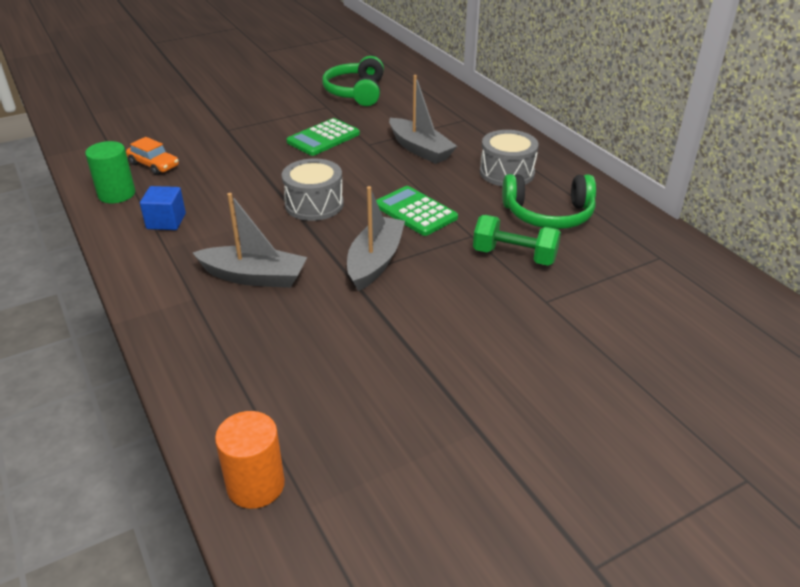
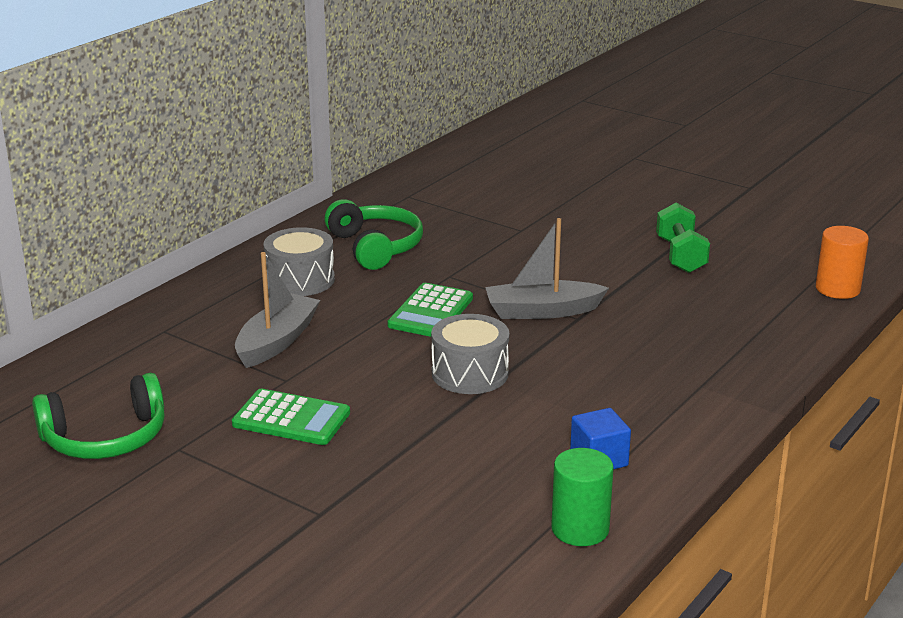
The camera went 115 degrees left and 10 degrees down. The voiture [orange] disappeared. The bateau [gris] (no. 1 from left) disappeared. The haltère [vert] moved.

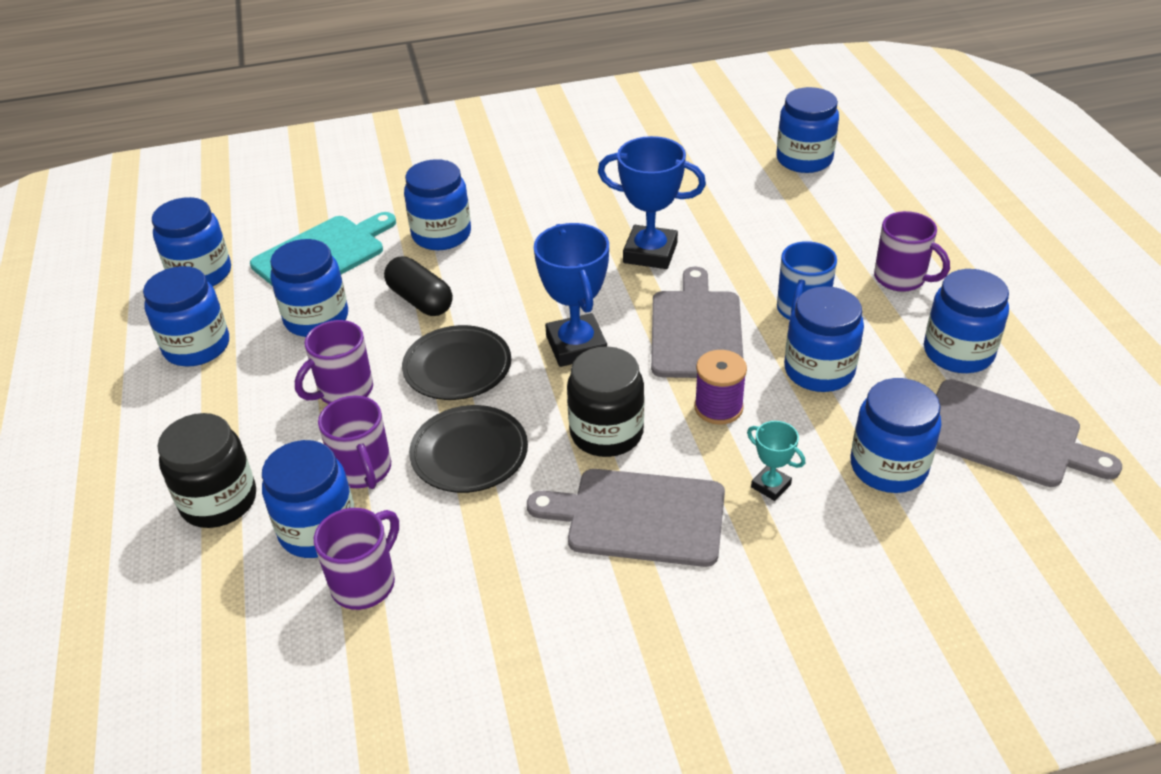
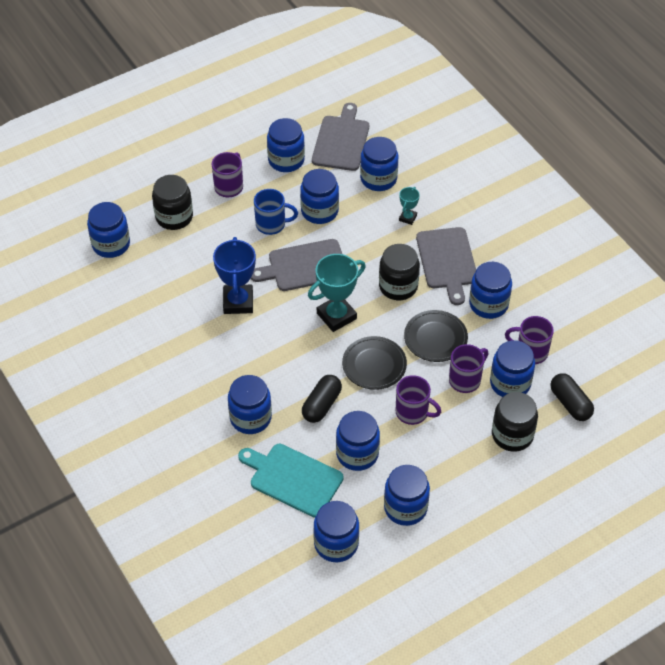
The camera went 110 degrees left and 10 degrees up. The trophée [bleu] (no. 1 from left) became the trophée [turquoise] (no. 1 from left). The bobine [violet] disappeared. The bocal [noir] (no. 1 from left) appeared. The bocal [bleu] (no. 9 from left) appeared. The gélule [noir] (no. 2 from left) appeared.

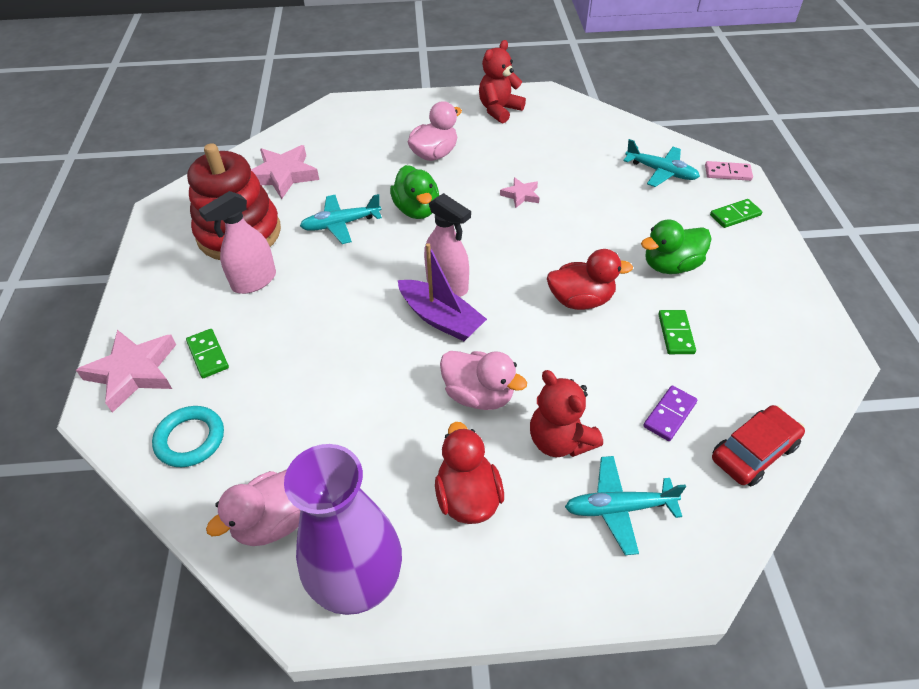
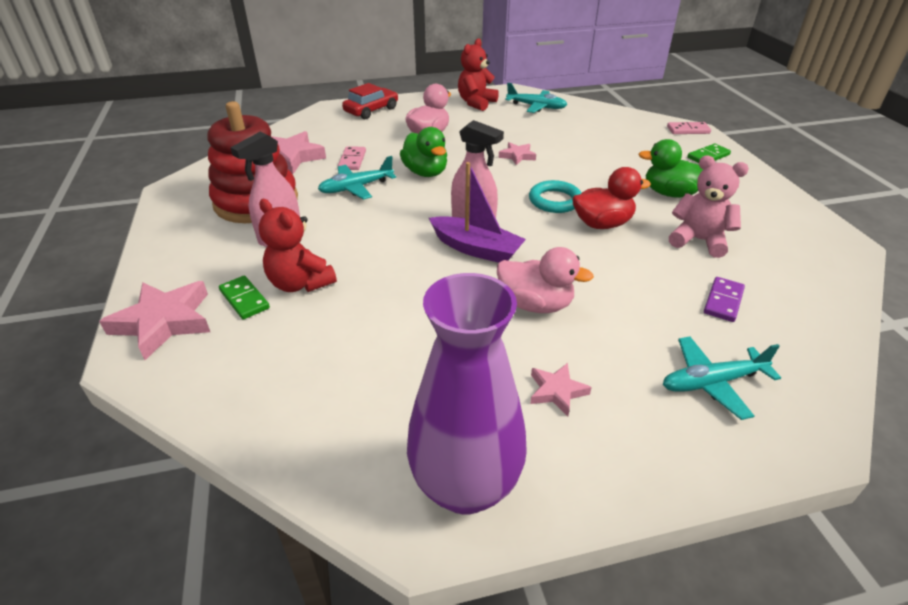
The camera went 10 degrees left and 10 degrees down. The anneau [turquoise] moved. The canard [rose] (no. 1 from left) disappeared. The canard [rouge] (no. 1 from left) was replaced by the étoile [rose] (no. 4 from left). The ours en peluche [rouge] (no. 2 from left in the first image) moved. The avion [turquoise] (no. 3 from left in the first image) moved. The canard [vert] (no. 2 from left) turned 45 degrees clockwise. The domino [vert] (no. 2 from left) was replaced by the ours en peluche [rose]. The voiture [rouge] moved. The domino [rose] (no. 1 from left) appeared.

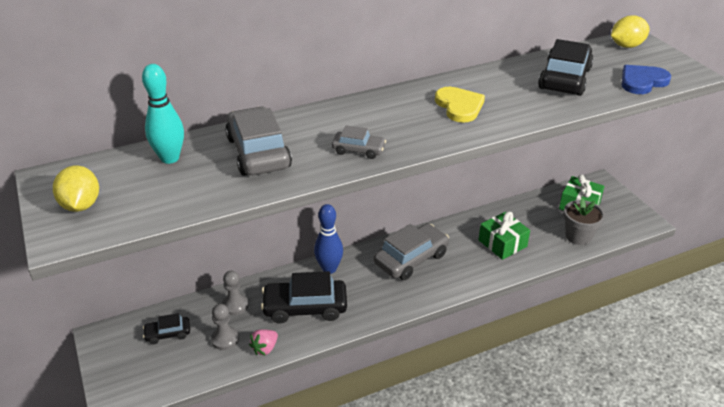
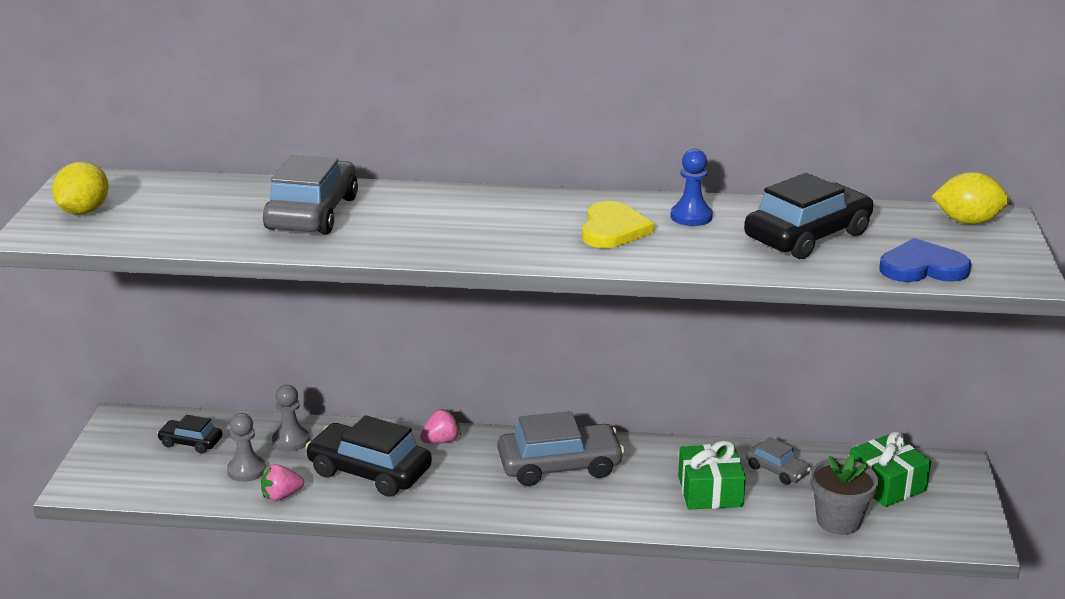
The camera went 30 degrees right and 10 degrees down. The quille [turquoise] disappeared. The quille [bleu] was replaced by the fraise [rose] (no. 2 from left). The voiture [gris] (no. 2 from left in the first image) moved. The pion [bleu] appeared.

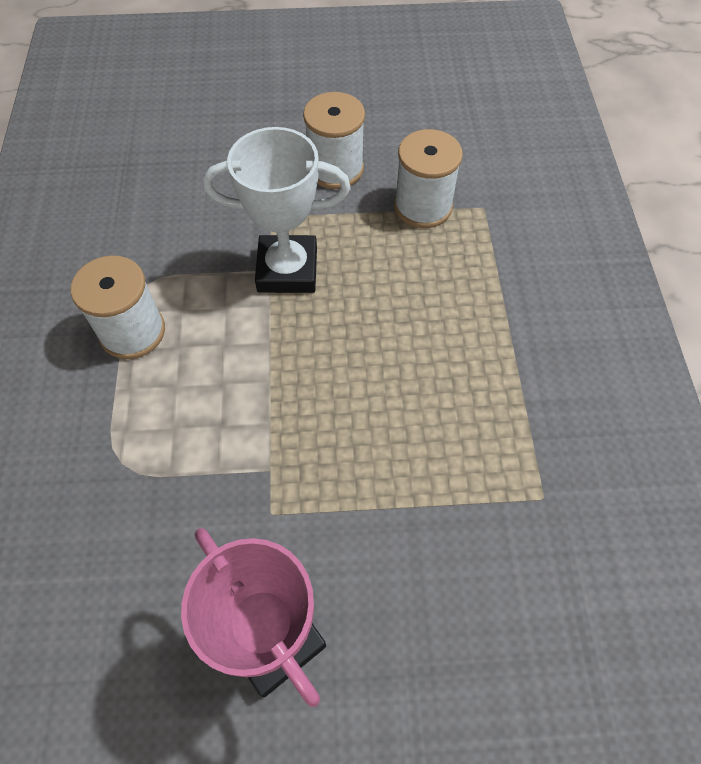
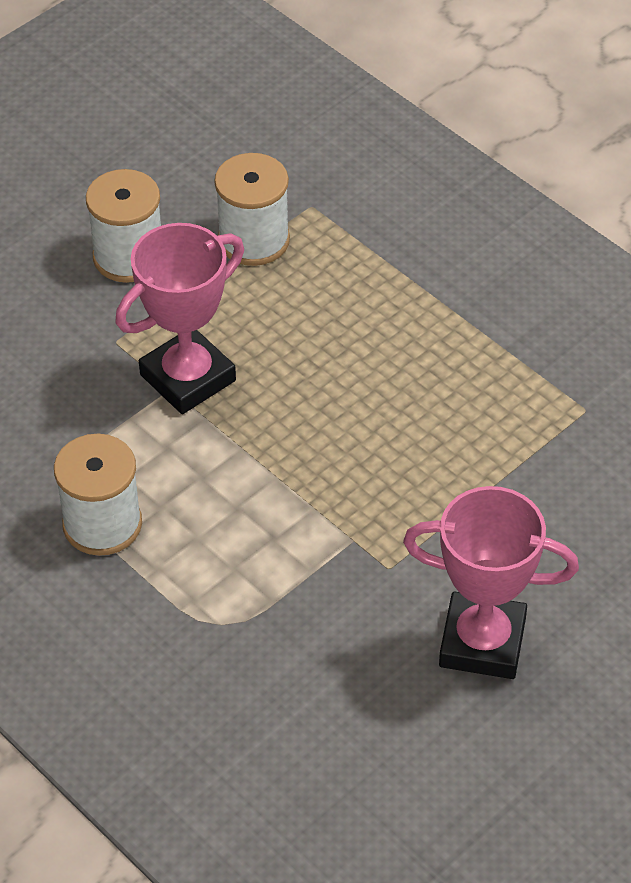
The camera went 40 degrees left and 10 degrees down. The trophée [blanc] became the trophée [rose] (no. 1 from left).

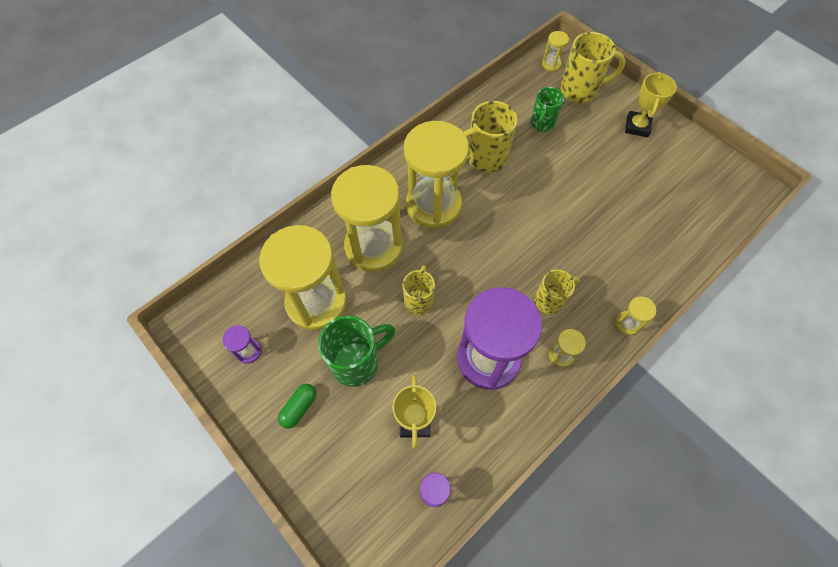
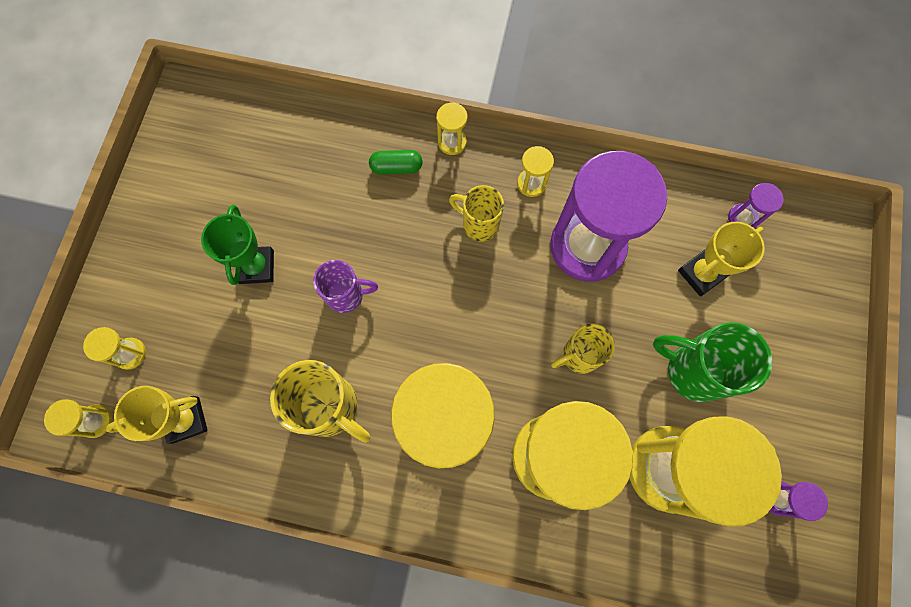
The camera went 125 degrees left and 10 degrees up. The gélule [vert] moved. The tasse [vert] (no. 2 from left) disappeared. The tasse [jaune] (no. 4 from left) was replaced by the sablier [jaune] (no. 2 from left). The trophée [jaune] (no. 2 from left in the first image) moved. The trophée [vert] appeared. The tasse [violet] appeared.

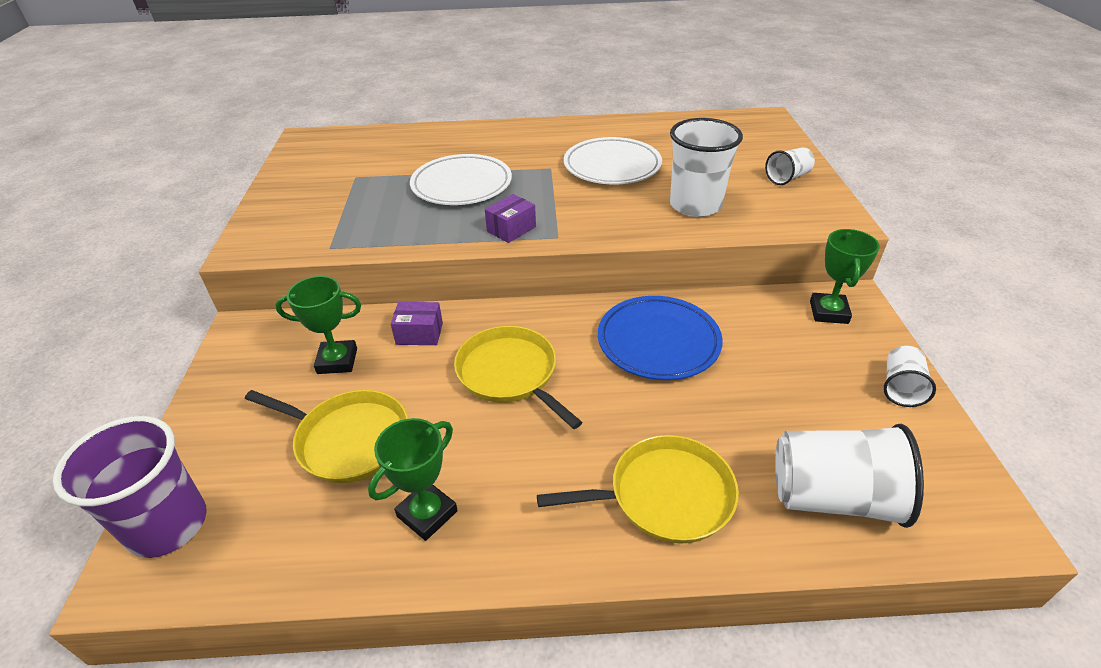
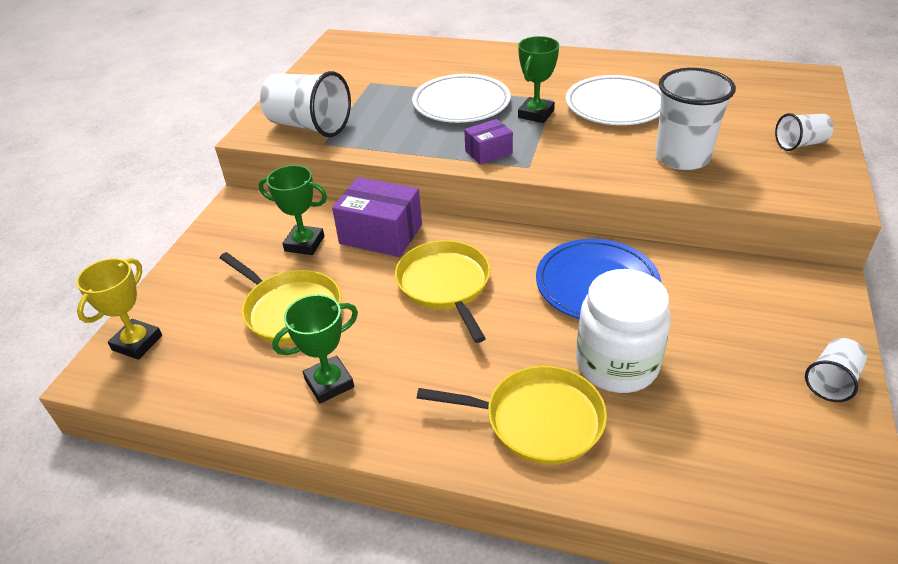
The camera went 20 degrees right and 0 degrees up. The gobelet [violet] was replaced by the trophée [jaune]. The boîte [violet] (no. 1 from left) changed to 1.75 times the size. The gobelet [blanc] (no. 3 from left in the first image) moved. The trophée [vert] (no. 3 from left) moved. The bocal [blanc] appeared.

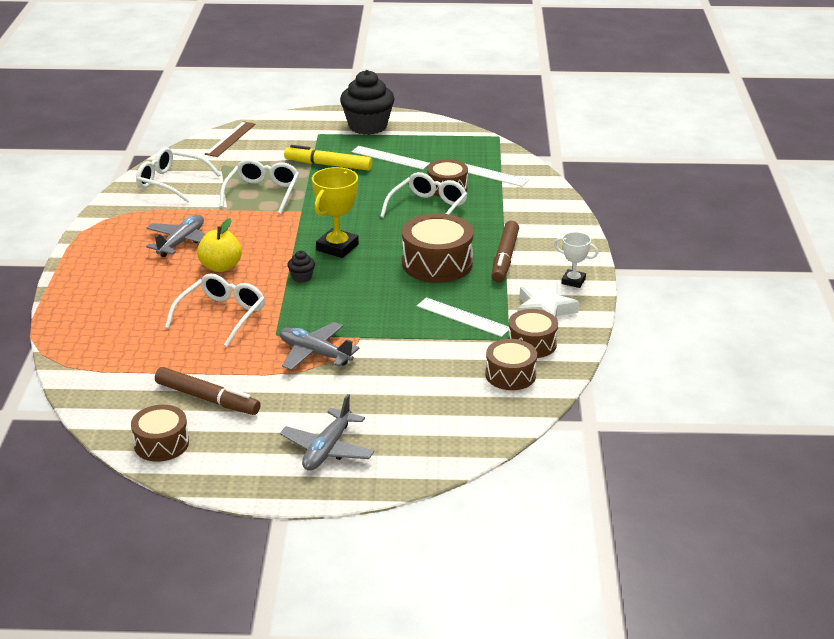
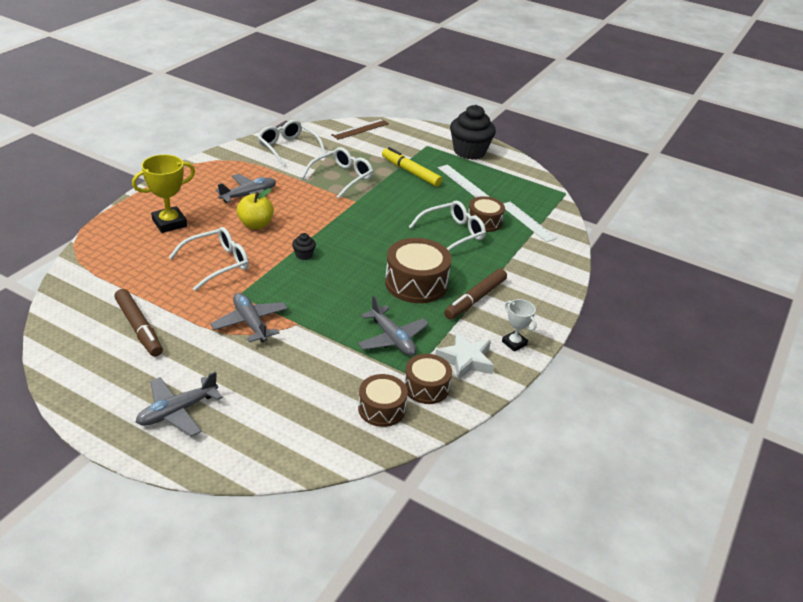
The camera went 25 degrees right and 5 degrees up. The tambour [marron] (no. 1 from left) disappeared. The trophée [jaune] moved. The règle [blanc] (no. 2 from left) was replaced by the avion [gris] (no. 4 from left).

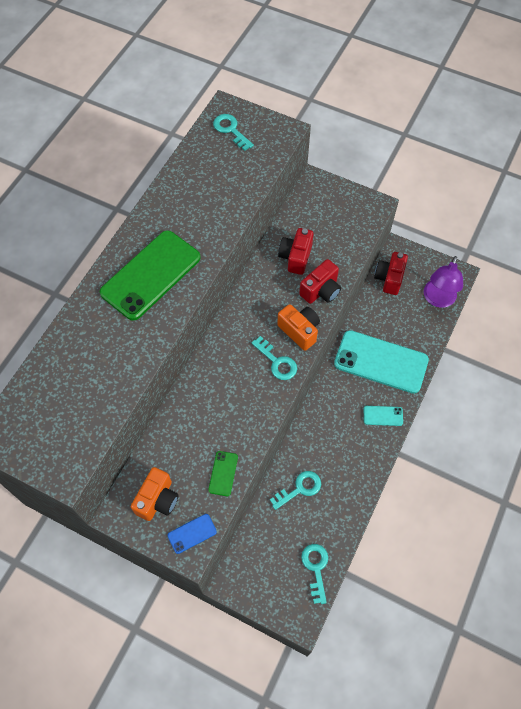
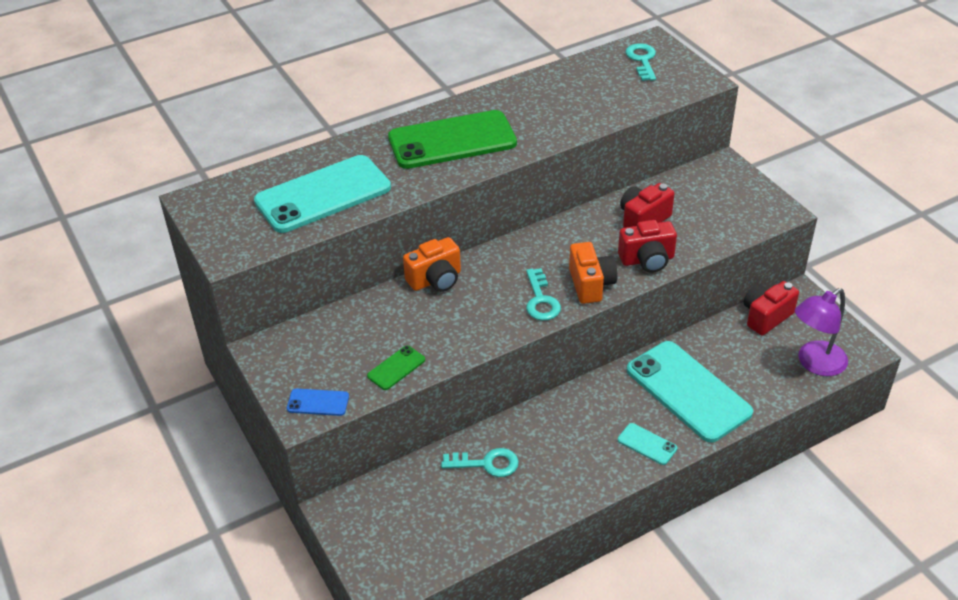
The camera went 35 degrees right and 20 degrees down. The appareil photo [orange] (no. 1 from left) moved. The clé [turquoise] (no. 4 from left) disappeared. The téléphone [turquoise] (no. 1 from left) appeared.

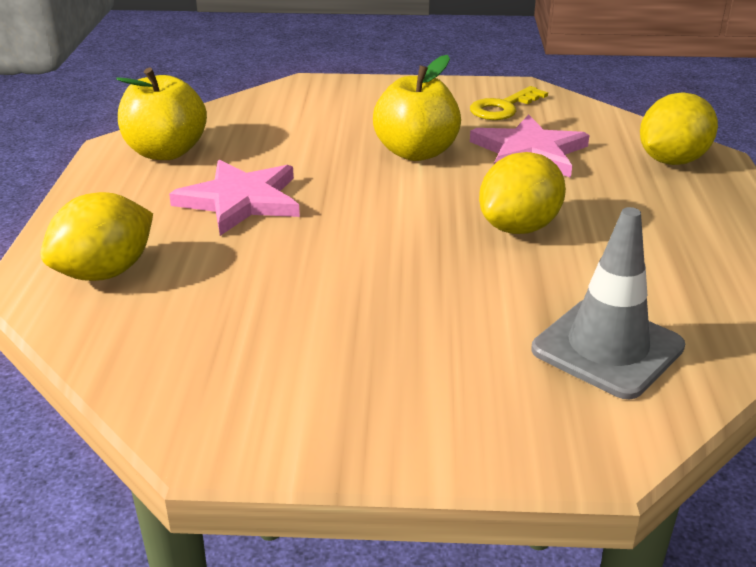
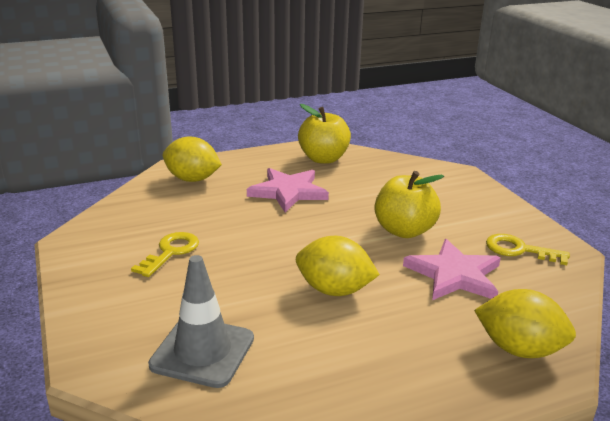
The camera went 65 degrees right and 5 degrees down. The clé [jaune] (no. 1 from left) appeared.

